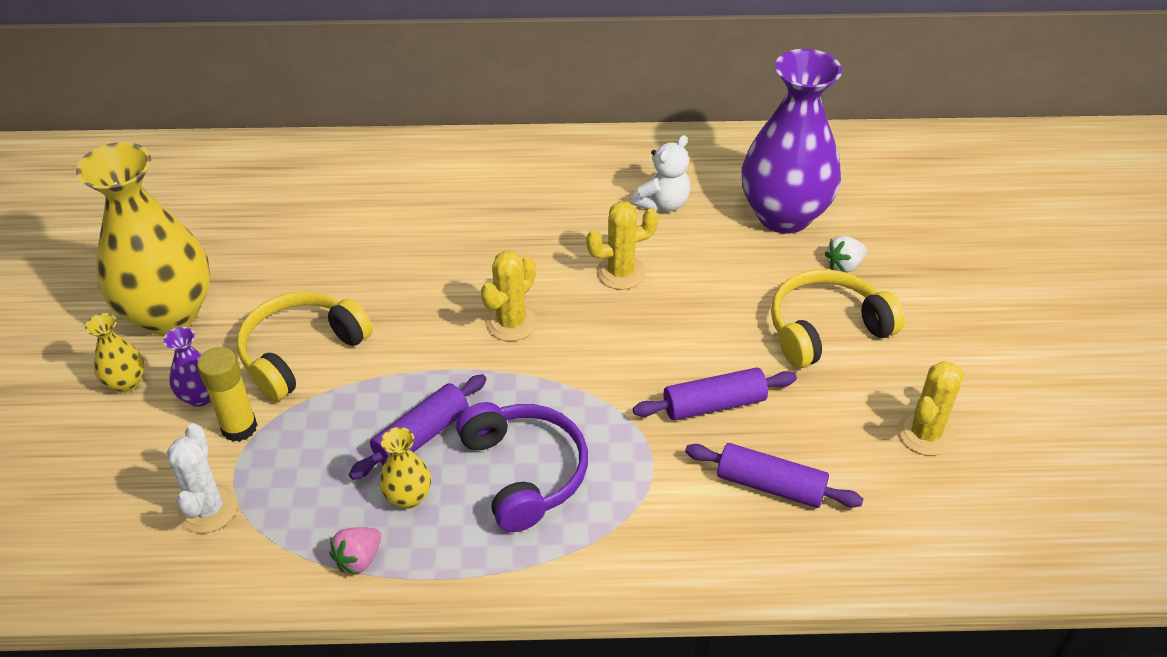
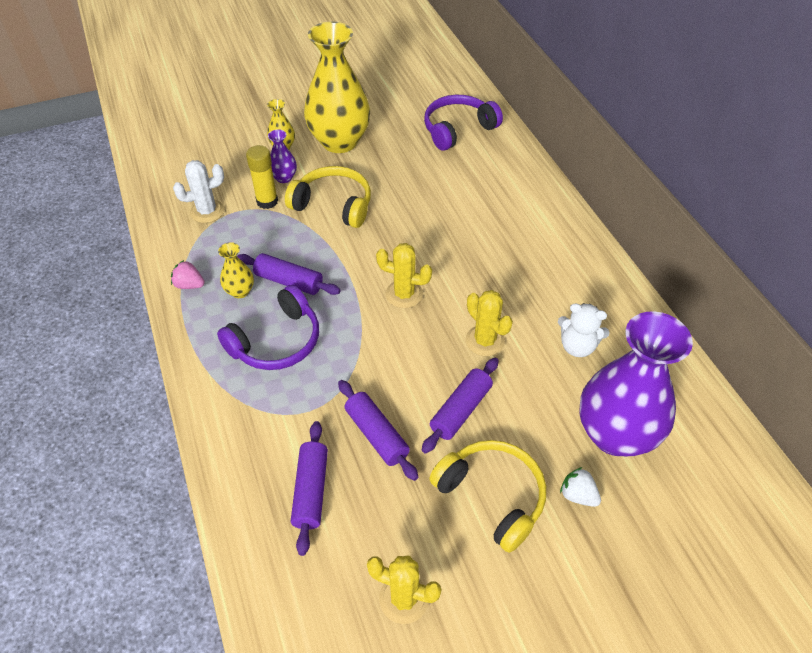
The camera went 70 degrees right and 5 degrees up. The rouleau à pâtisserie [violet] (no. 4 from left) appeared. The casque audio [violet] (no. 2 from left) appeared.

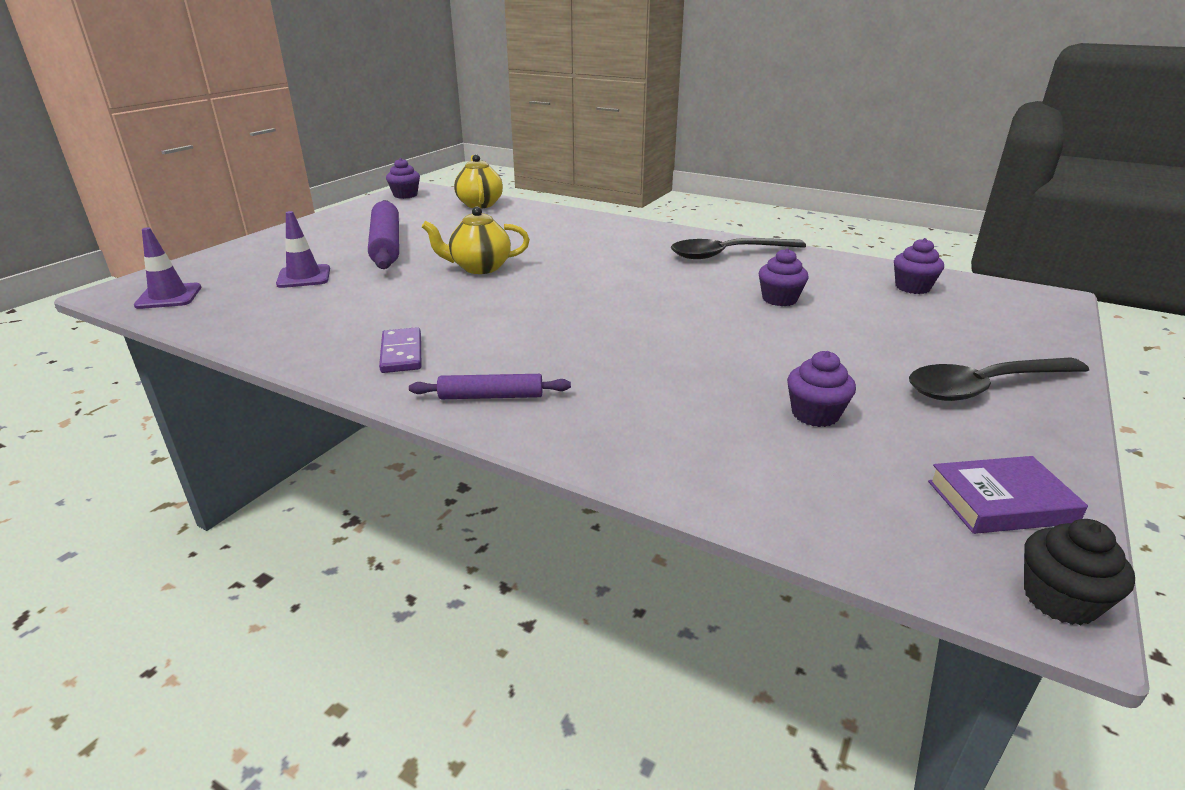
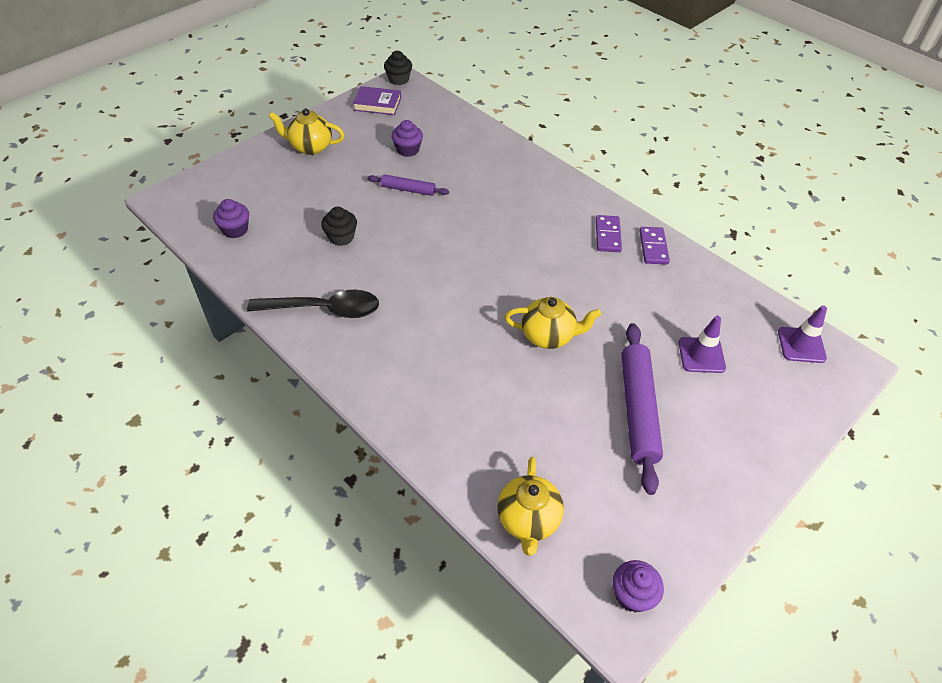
The camera went 165 degrees left and 20 degrees up. The rouleau à pâtisserie [violet] (no. 2 from left in the first image) moved. The muffin [violet] (no. 2 from left) became the muffin [noir] (no. 1 from left). The cuillère [noir] (no. 2 from left) was replaced by the théière [jaune] (no. 1 from left). The domino [violet] (no. 2 from left) appeared.

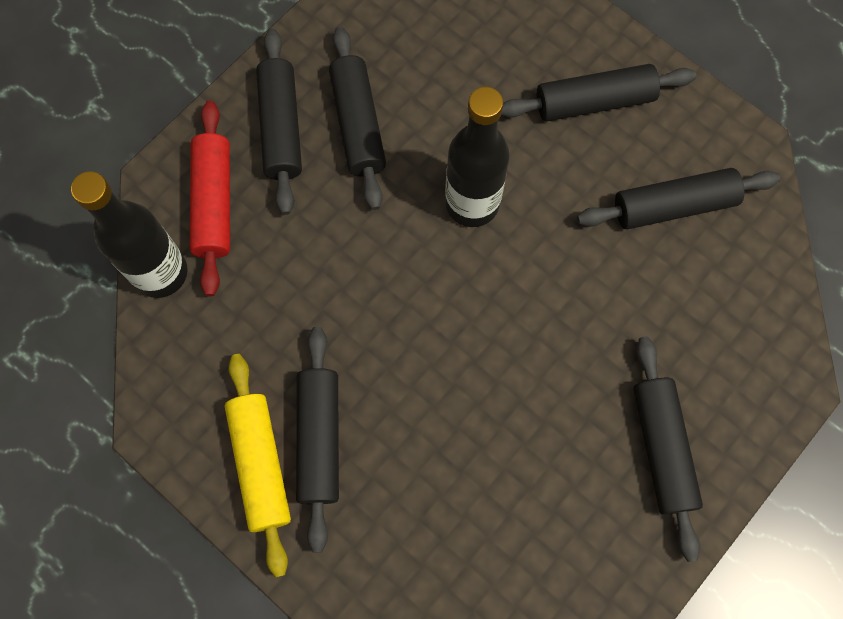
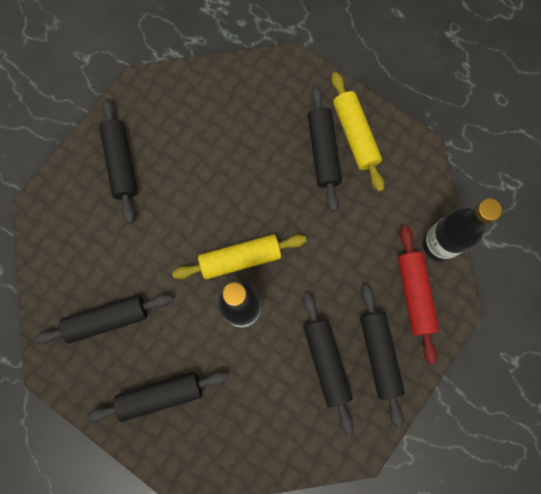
The camera went 175 degrees right and 5 degrees up. The rouleau à pâtisserie [jaune] (no. 1 from left) appeared.

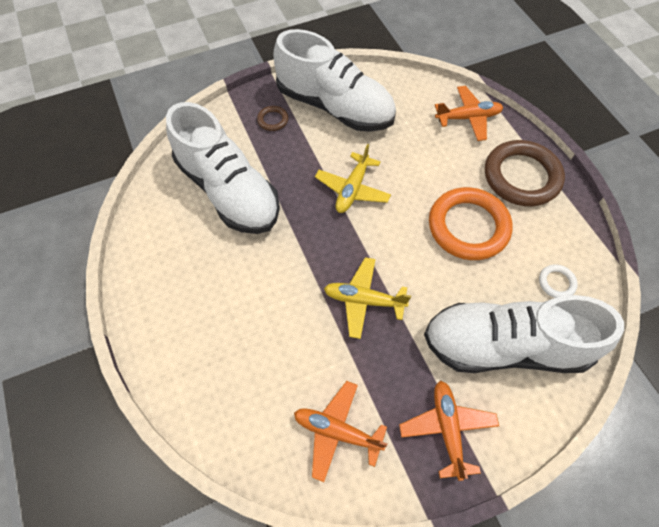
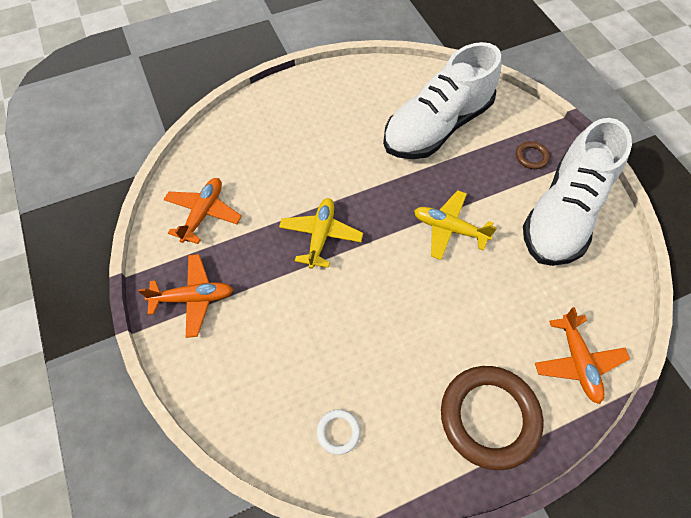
The camera went 90 degrees right and 0 degrees up. The chaussure [blanc] (no. 3 from left) disappeared. The anneau [orange] disappeared.

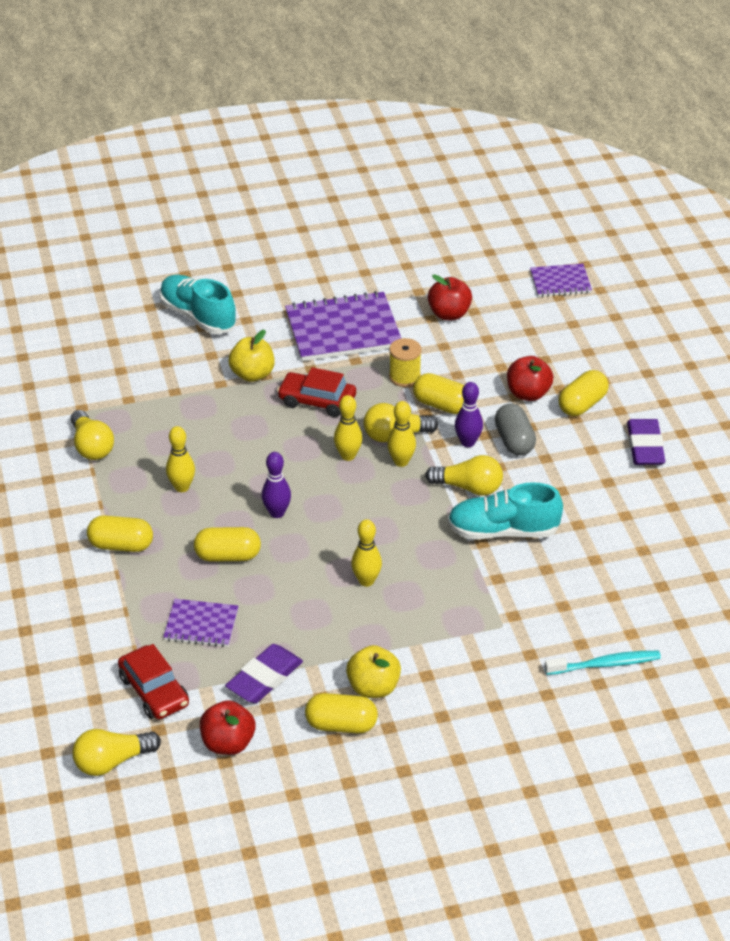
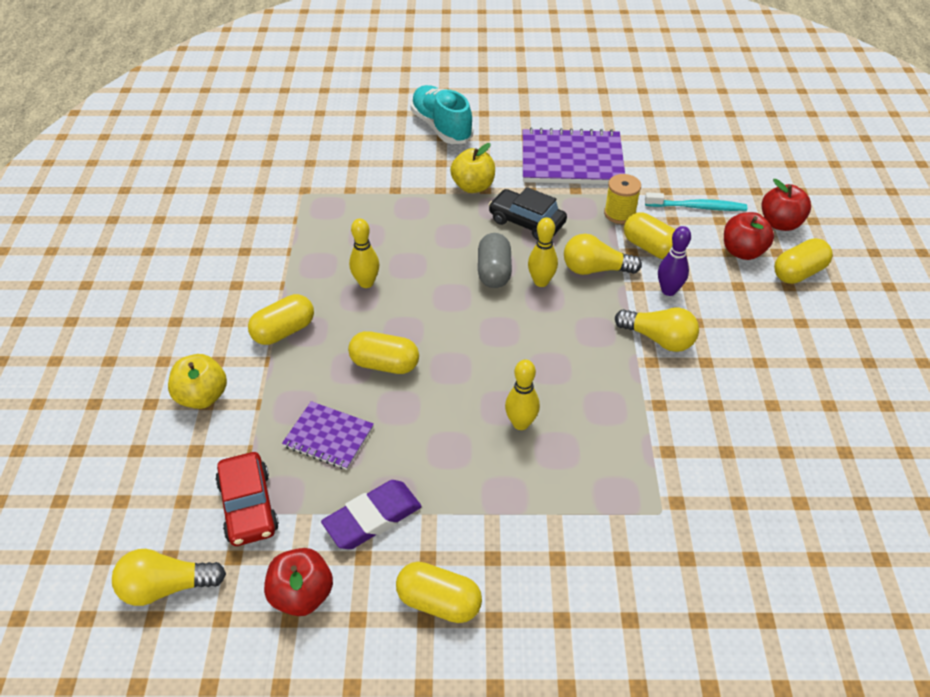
The camera went 15 degrees right and 5 degrees up. The ampoule [jaune] (no. 1 from left) disappeared. The gélule [jaune] (no. 1 from left) turned 60 degrees counterclockwise. The quille [violet] (no. 1 from left) disappeared. The voiture [rouge] (no. 2 from left) became the voiture [noir]. The pomme [jaune] (no. 2 from left in the first image) moved. The quille [jaune] (no. 4 from left) disappeared. The pomme [rouge] (no. 2 from left in the first image) moved. The chaussure [turquoise] (no. 2 from left) disappeared. The gélule [gris] moved. The carnet [violet] (no. 3 from left) disappeared. The brosse à dents [turquoise] moved. The gomme [violet] (no. 2 from left) disappeared.

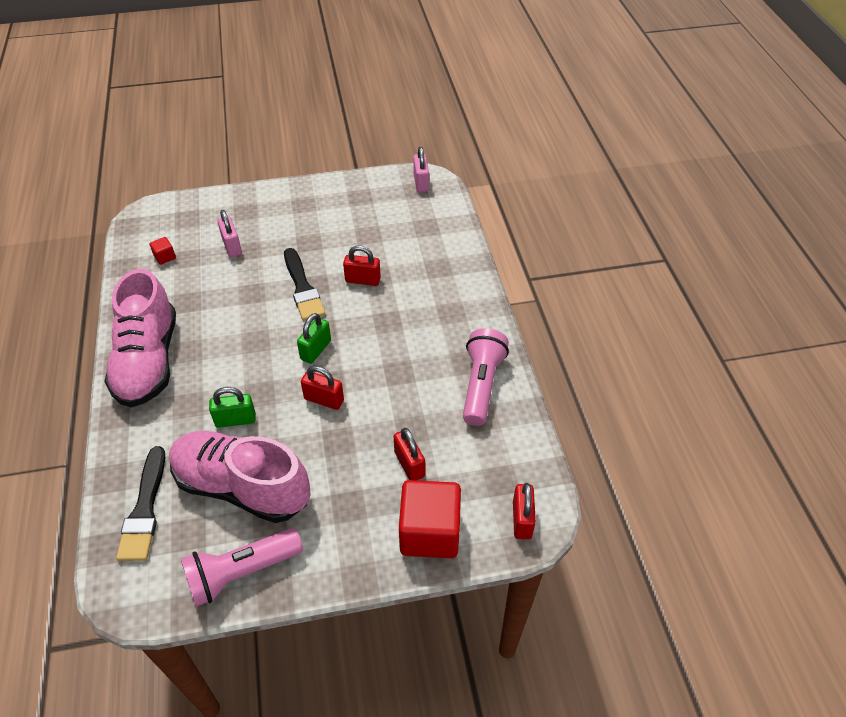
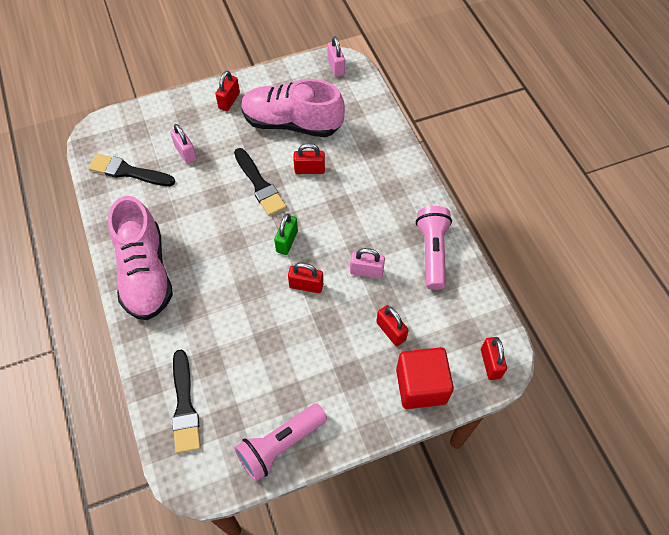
The camera went 10 degrees left and 10 degrees up. The cube [rouge] (no. 1 from left) was replaced by the pinceau [noir] (no. 1 from left). The chaussure [rose] (no. 2 from left) moved. The cadenas [vert] (no. 1 from left) disappeared. The cadenas [rouge] (no. 1 from left) appeared. The cadenas [rose] (no. 3 from left) appeared.

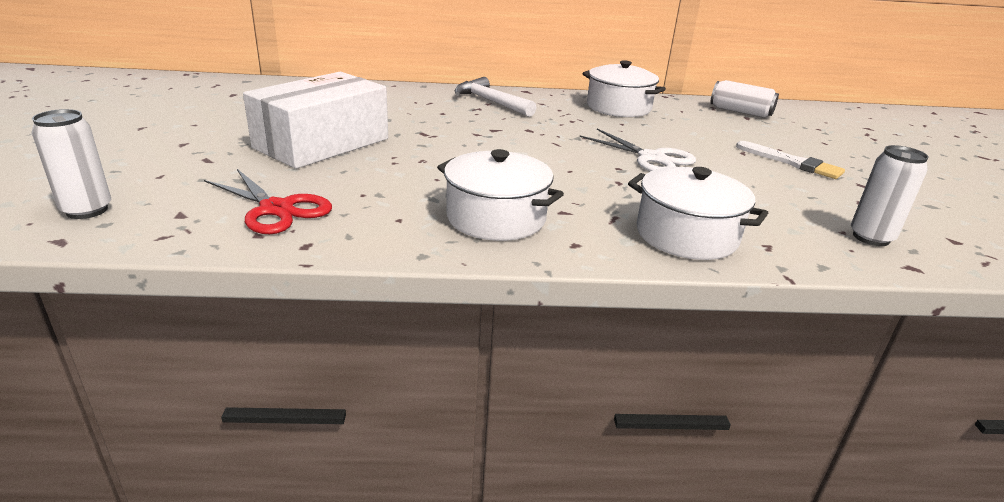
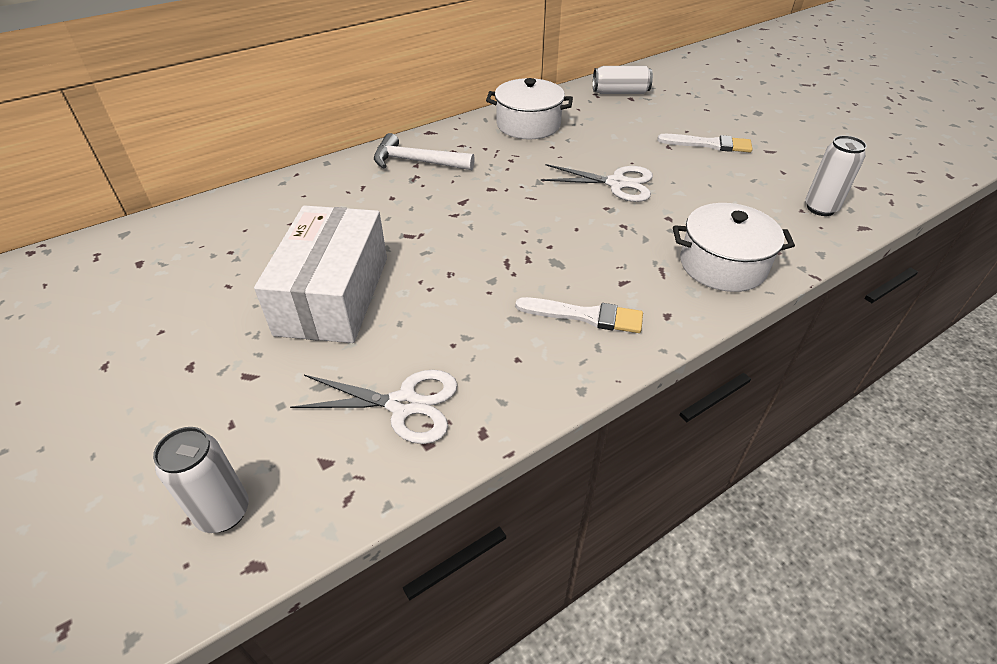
The camera went 30 degrees left and 15 degrees up. The ciseaux [rouge] became the ciseaux [blanc] (no. 1 from left). The marmite [blanc] (no. 1 from left) was replaced by the pinceau [blanc] (no. 1 from left).

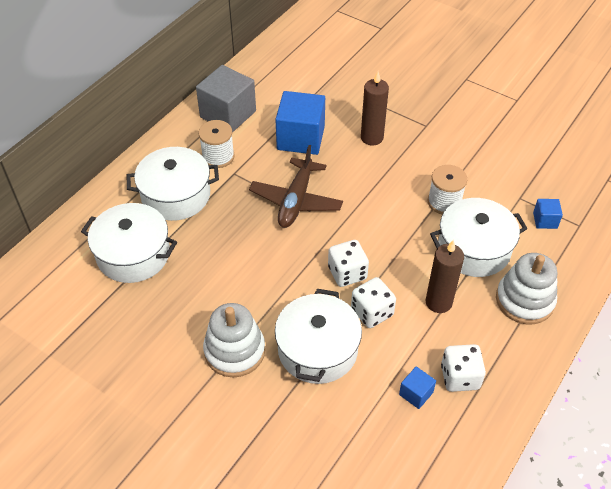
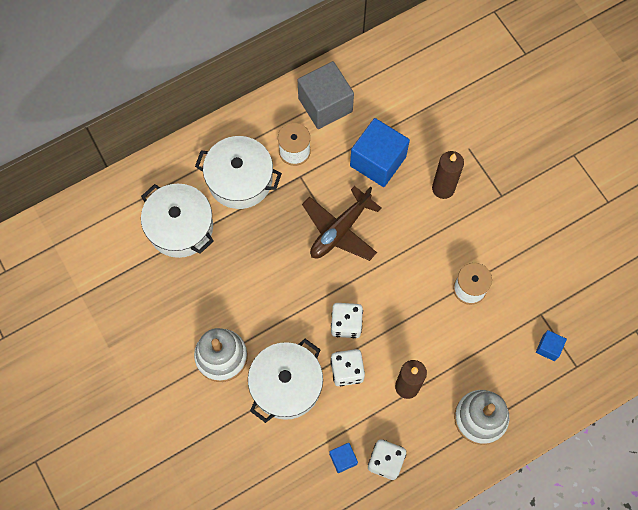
The camera went 25 degrees right and 20 degrees up. The marmite [blanc] (no. 4 from left) disappeared.

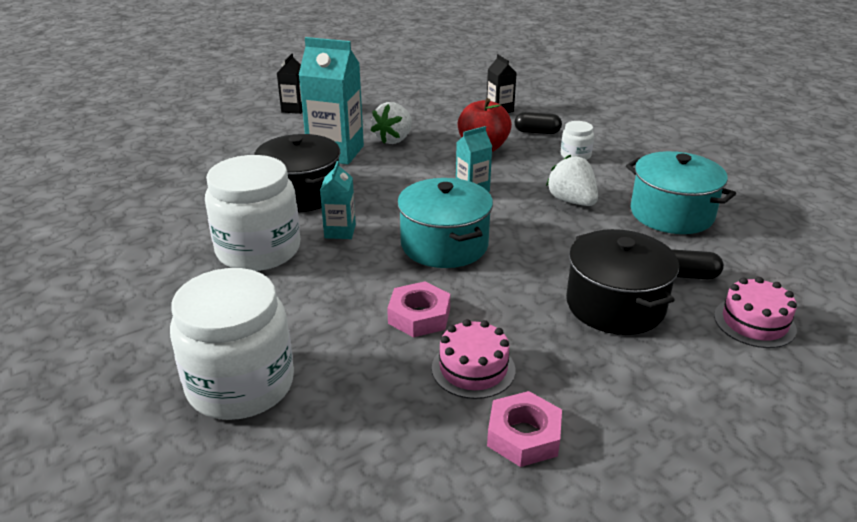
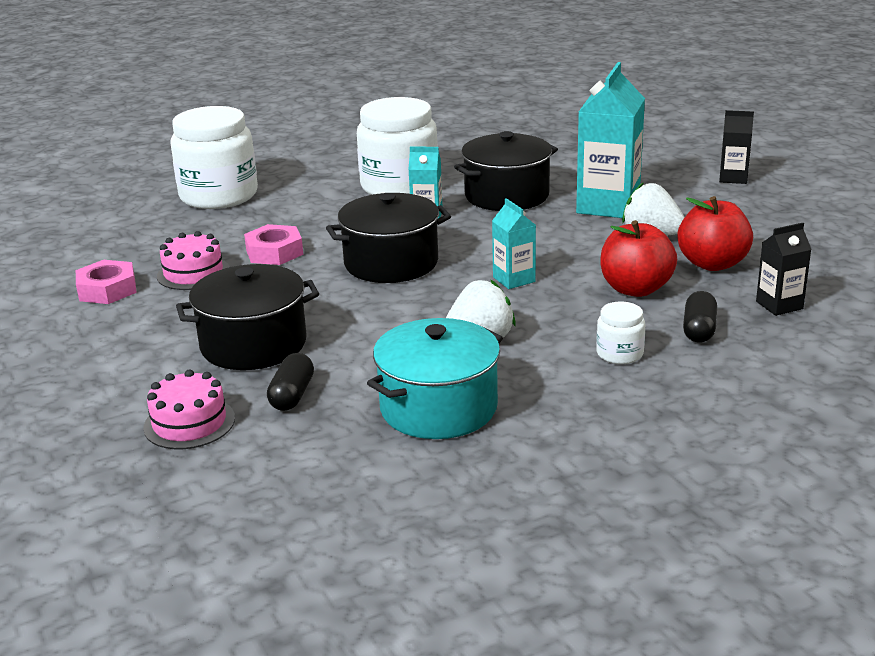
The camera went 95 degrees right and 5 degrees down. The marmite [turquoise] (no. 1 from left) became the marmite [noir] (no. 2 from left). The pomme [rouge] (no. 2 from left) appeared.

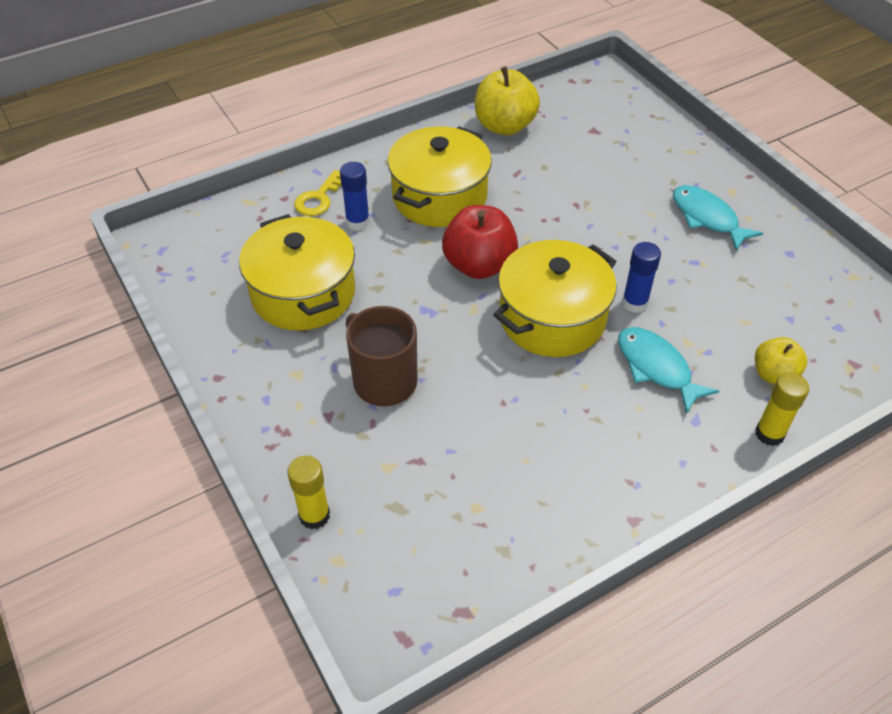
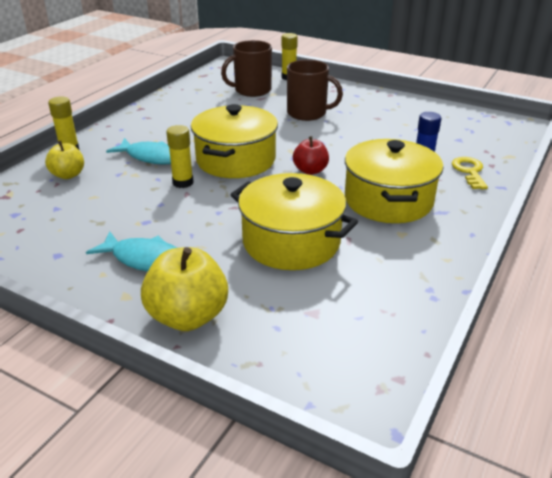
The camera went 150 degrees right and 15 degrees down. The marmite [jaune] (no. 1 from left in the first image) moved. The pomme [rouge] changed to 0.60 times the size. The pomme [jaune] (no. 1 from left in the first image) moved. The bâton de colle [bleu] (no. 2 from left) became the bâton de colle [jaune] (no. 2 from left). The tasse [marron] (no. 1 from left) appeared.

